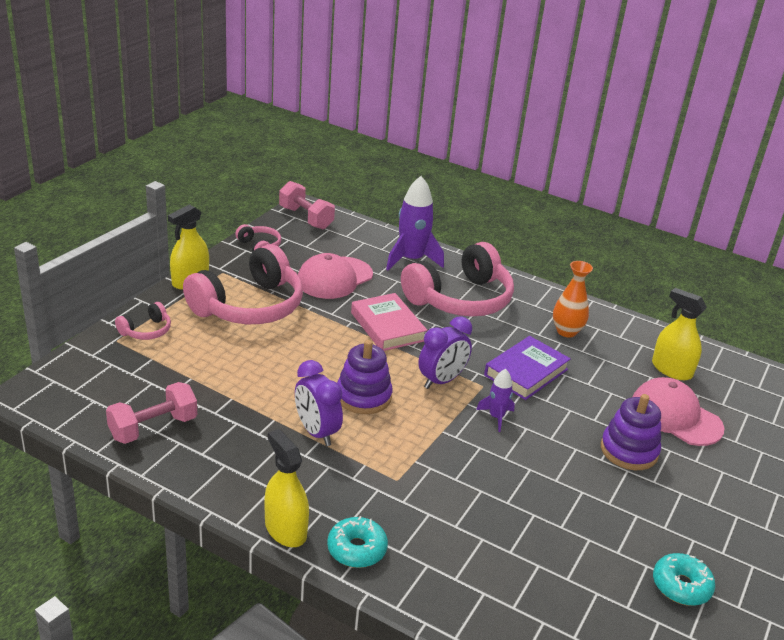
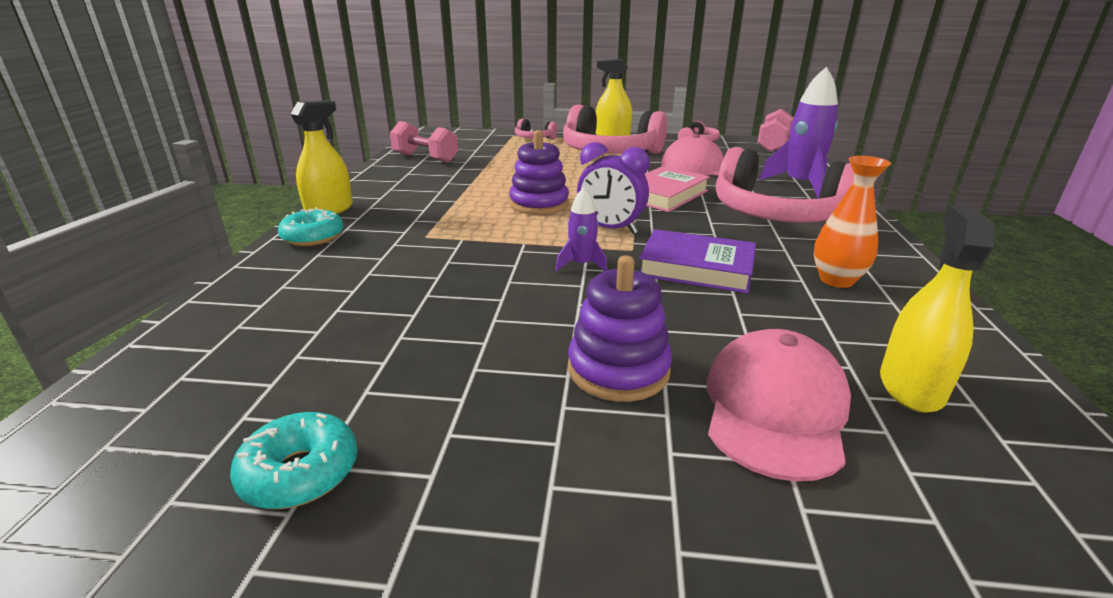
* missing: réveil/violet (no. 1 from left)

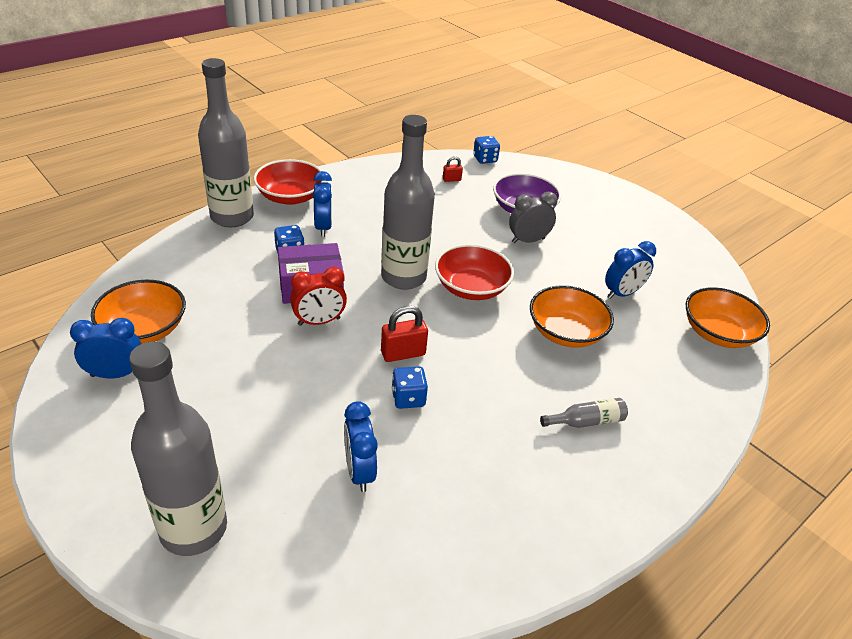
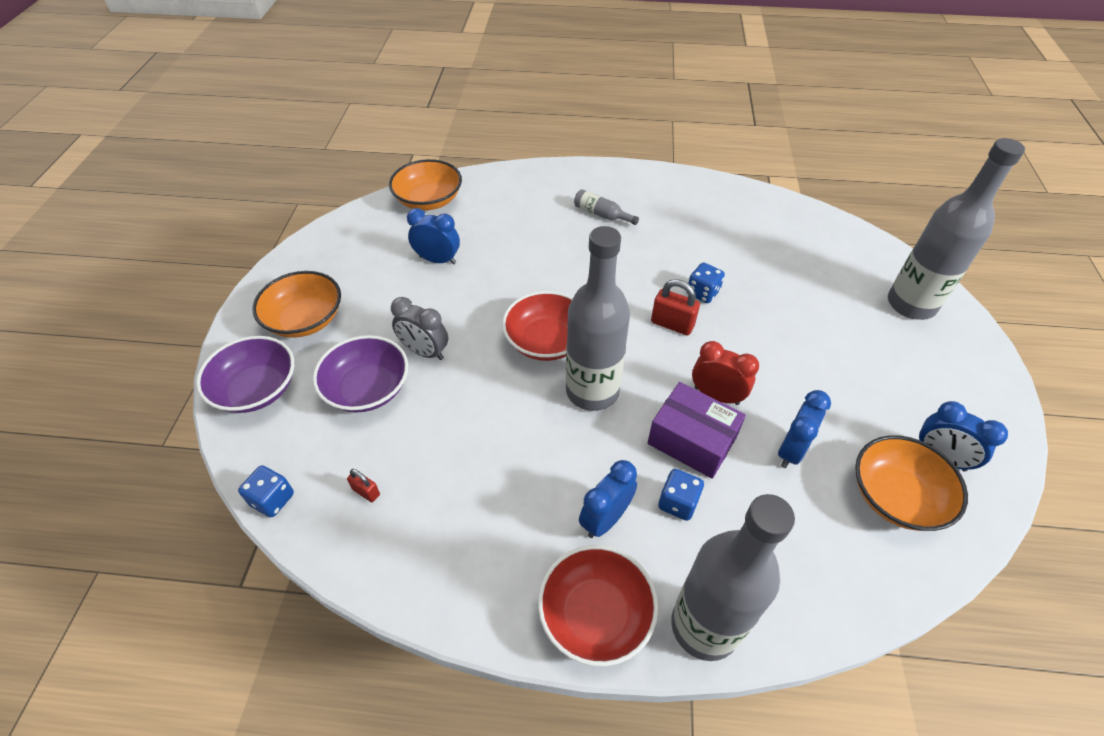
* appeared: bol/violet (no. 1 from left)
* relocated: bol/orange (no. 2 from left in the first image) to bol/orange (no. 1 from left)
* relocated: réveil/bleu (no. 3 from left)

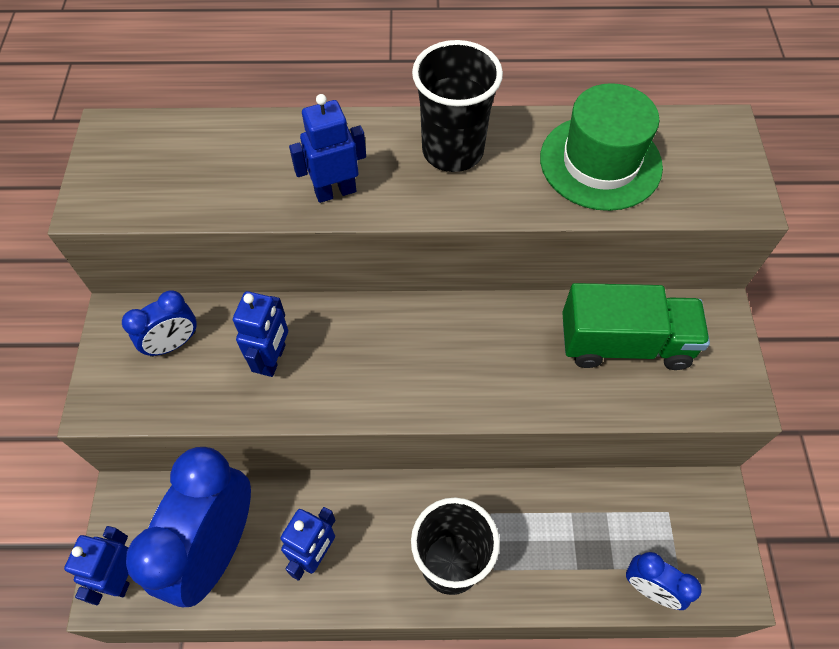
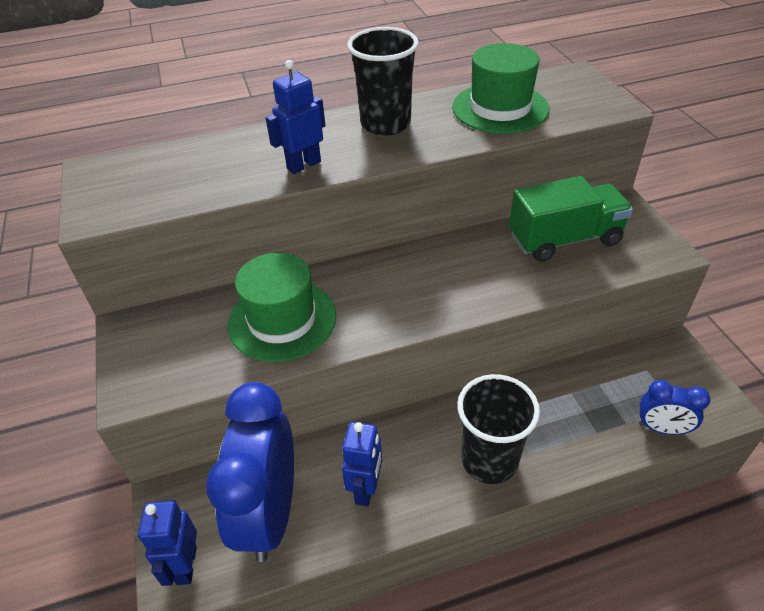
* exchanged: robot/bleu (no. 2 from left) to chapeau/vert (no. 1 from left)
* missing: réveil/bleu (no. 1 from left)

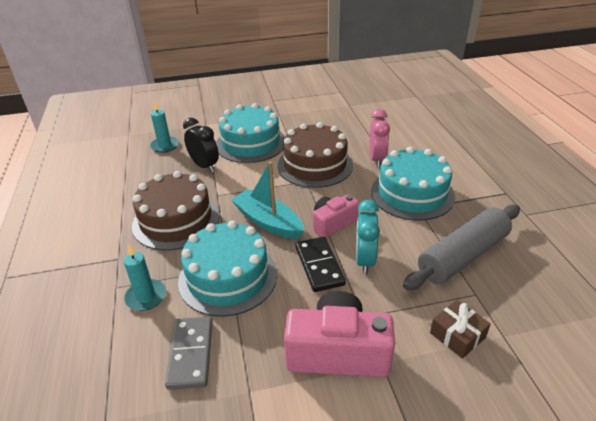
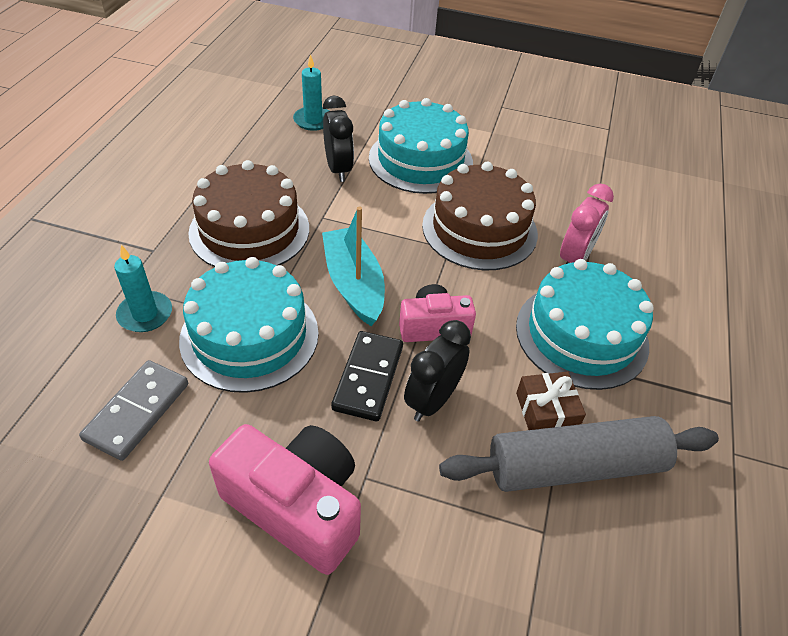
* colour: réveil/turquoise to réveil/noir (no. 2 from left)
* relocated: cadeau/marron

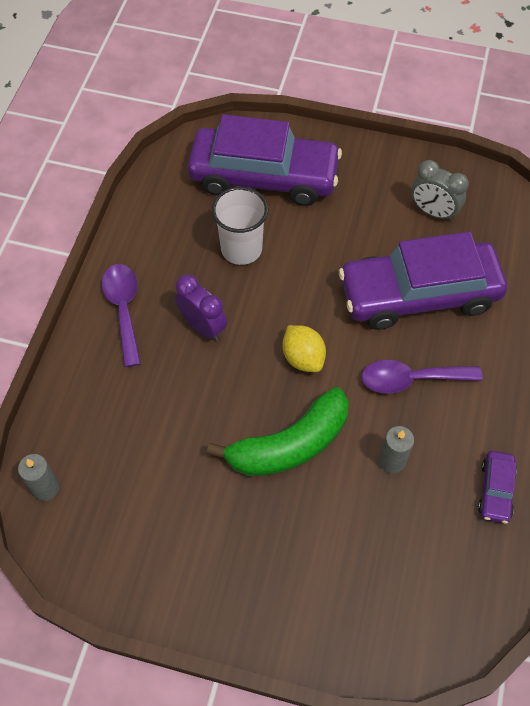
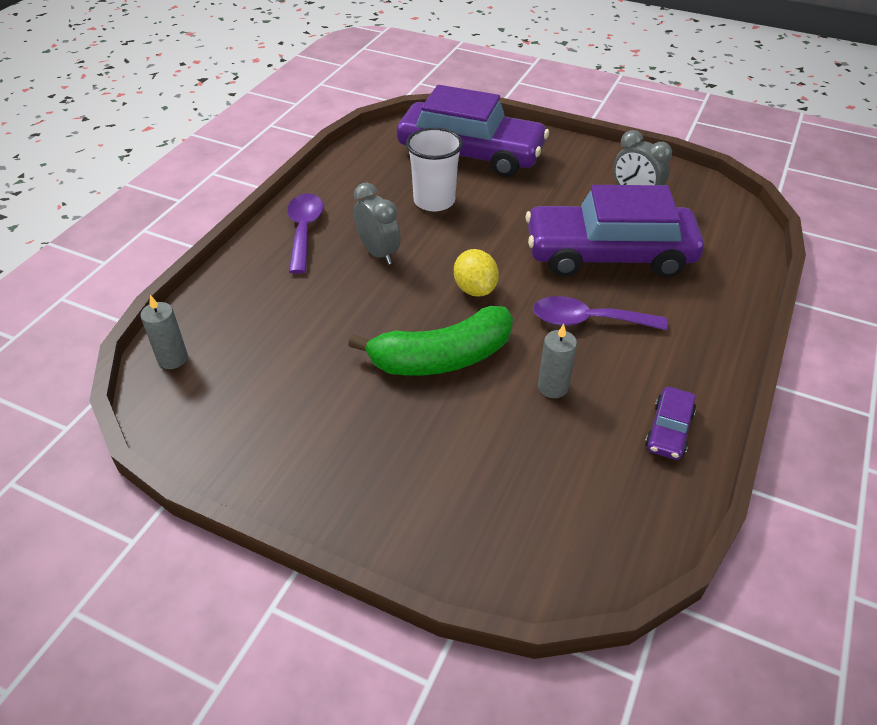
* colour: réveil/violet to réveil/gris (no. 1 from left)

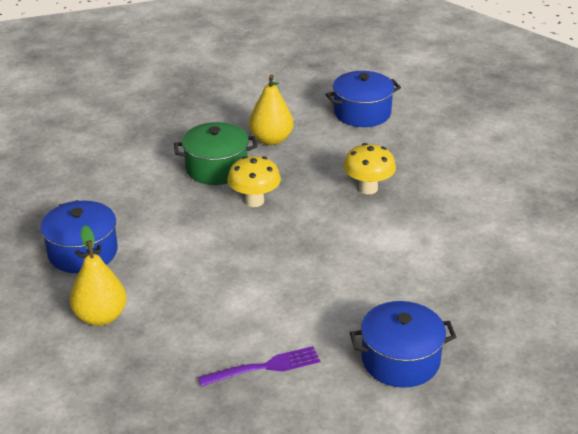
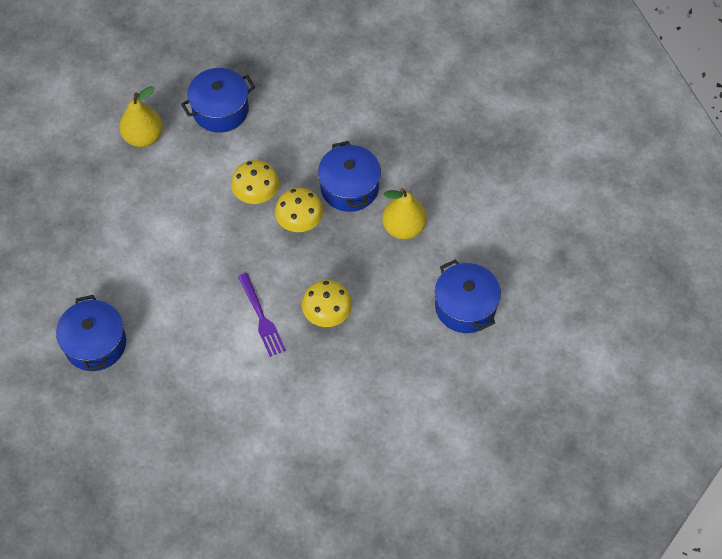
* appeared: champignon/jaune (no. 1 from left)
* relocated: fourchette/violet
* colour: marmite/vert to marmite/bleu (no. 3 from left)

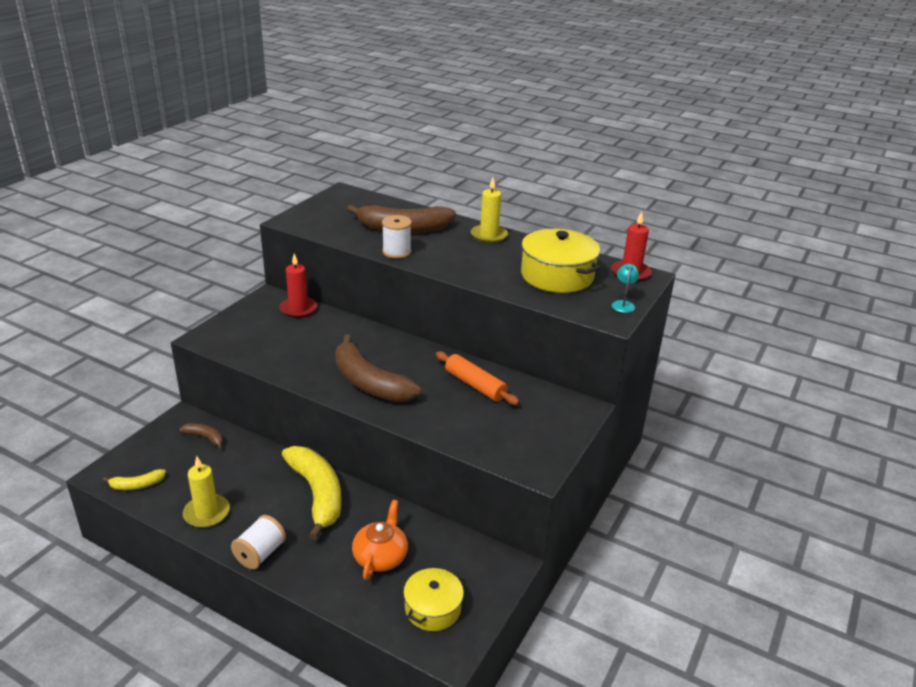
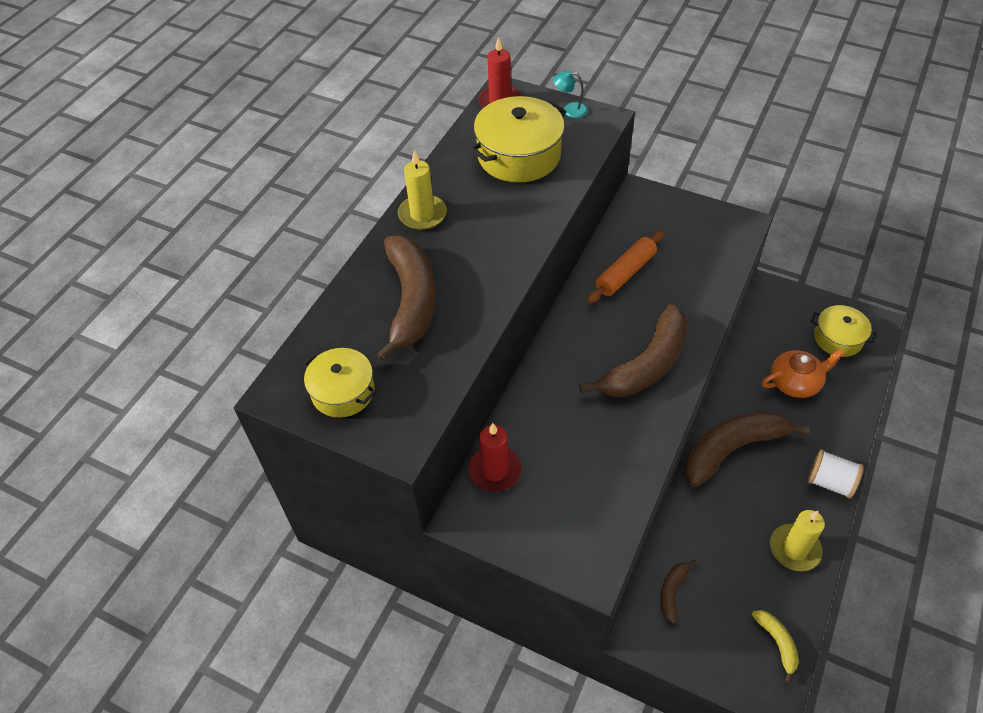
* appeared: marmite/jaune (no. 1 from left)
* colour: banane/jaune (no. 2 from left) to banane/marron (no. 4 from left)
* spun: théière/orange 150 degrees clockwise
* missing: bobine/blanc (no. 2 from left)

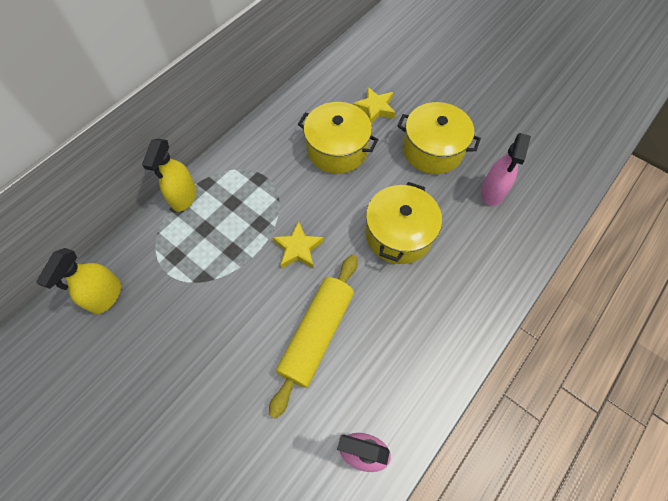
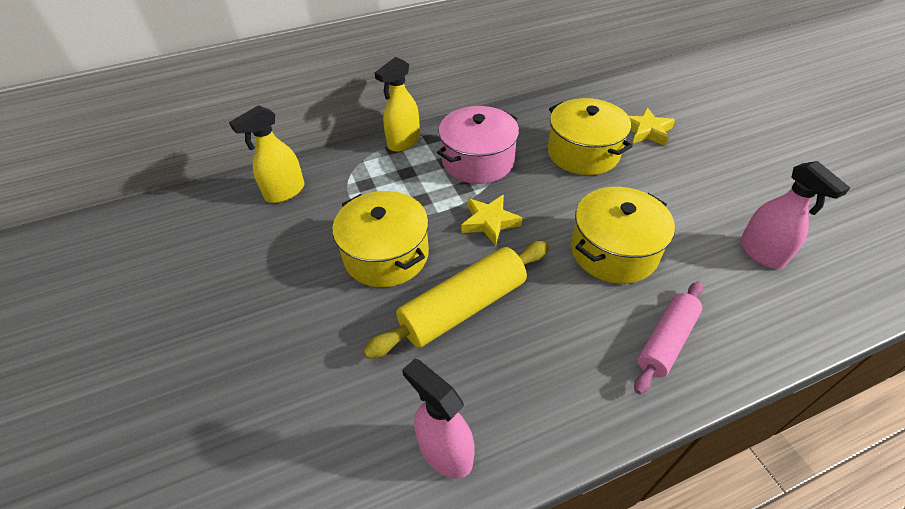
* relocated: marmite/jaune (no. 3 from left in the first image) to marmite/jaune (no. 1 from left)
* appeared: marmite/rose
* appeared: rouleau à pâtisserie/rose
* spun: vaporisateur/rose (no. 2 from left) 75 degrees counterclockwise

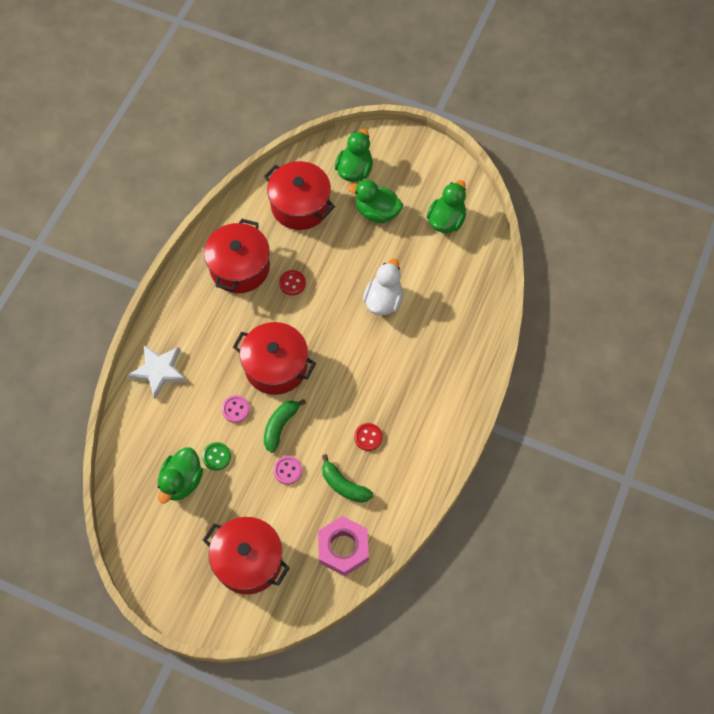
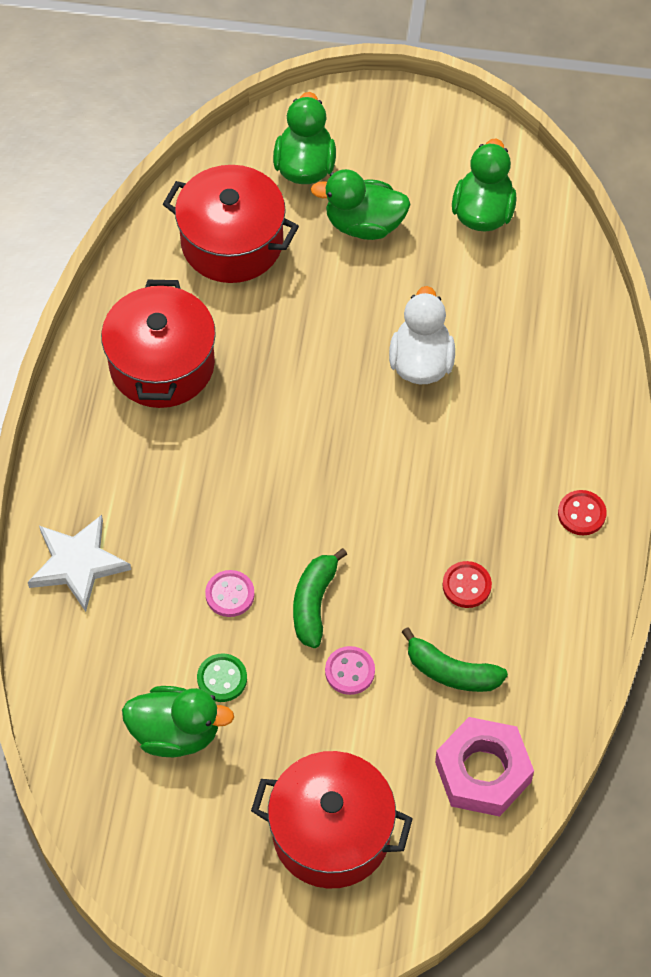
* spun: canard/vert (no. 1 from left) 90 degrees counterclockwise
* relocated: bouton/rouge (no. 1 from left in the first image) to bouton/rouge (no. 2 from left)
* missing: marmite/rouge (no. 3 from left)

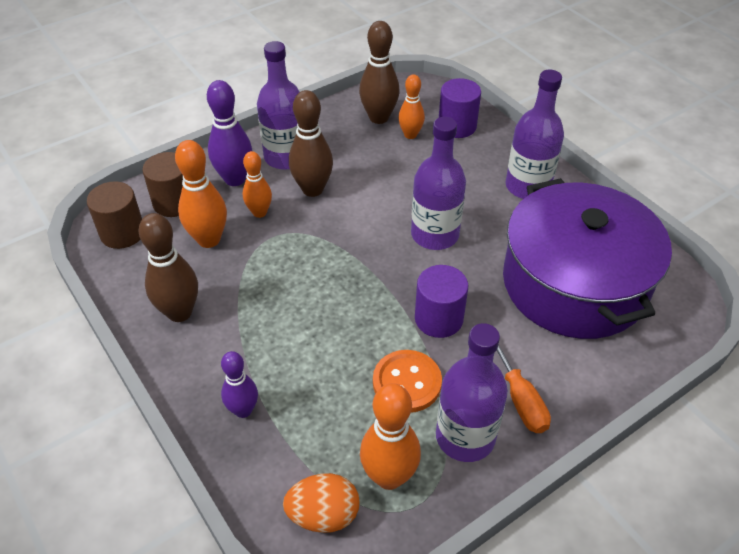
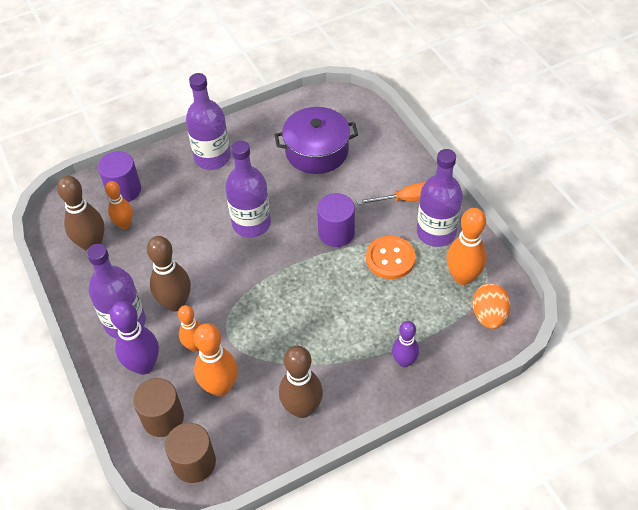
* size: marmite/violet x0.61

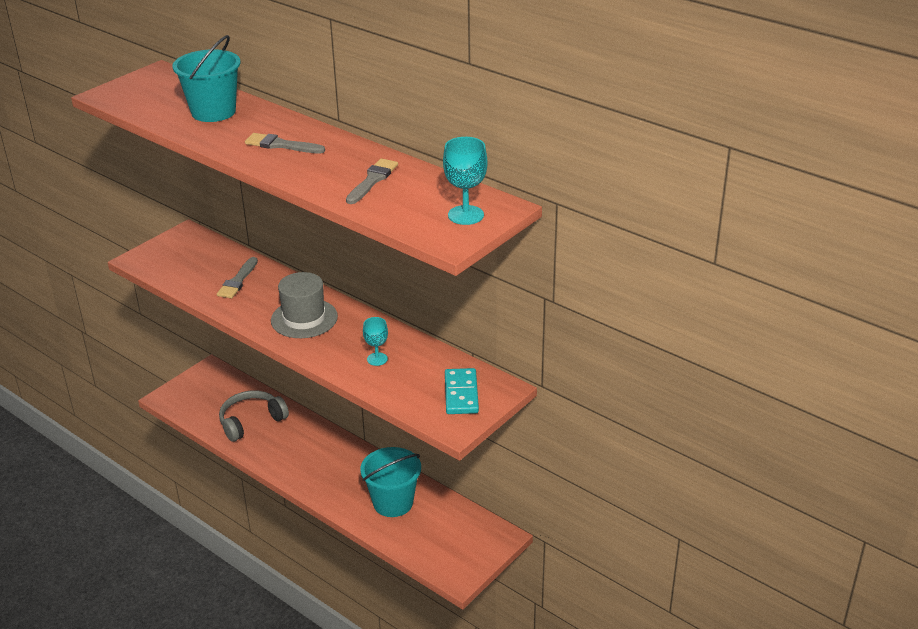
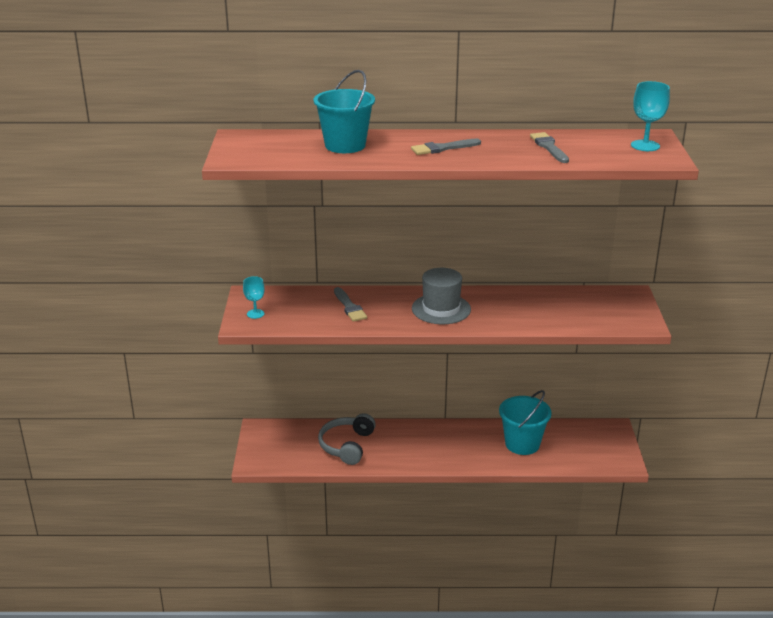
* relocated: verre à pied/turquoise (no. 1 from left)
* missing: domino/turquoise

